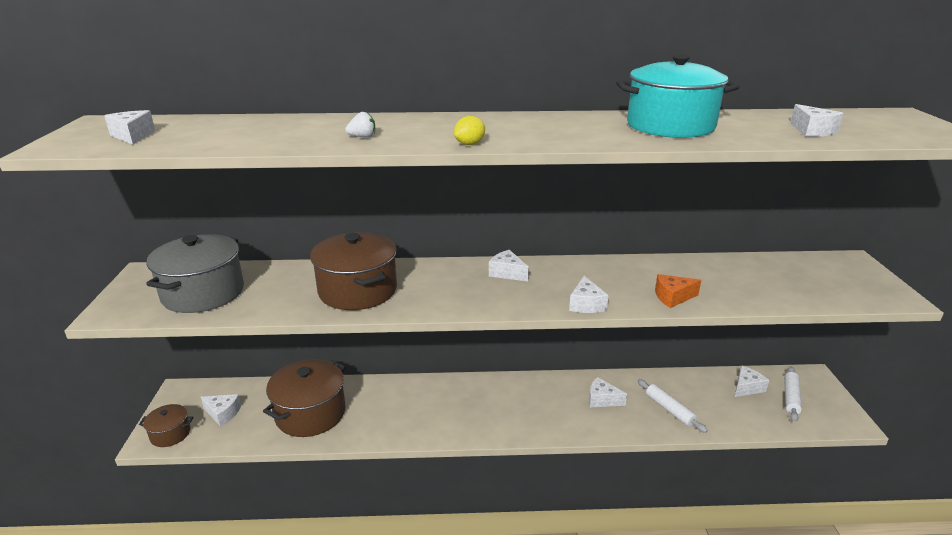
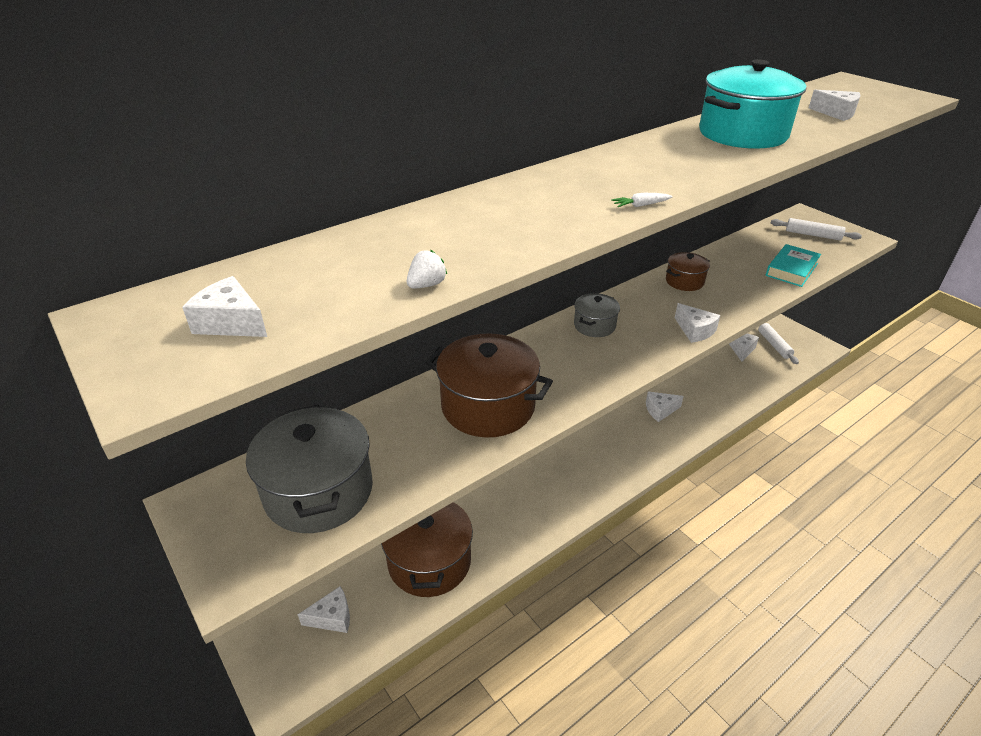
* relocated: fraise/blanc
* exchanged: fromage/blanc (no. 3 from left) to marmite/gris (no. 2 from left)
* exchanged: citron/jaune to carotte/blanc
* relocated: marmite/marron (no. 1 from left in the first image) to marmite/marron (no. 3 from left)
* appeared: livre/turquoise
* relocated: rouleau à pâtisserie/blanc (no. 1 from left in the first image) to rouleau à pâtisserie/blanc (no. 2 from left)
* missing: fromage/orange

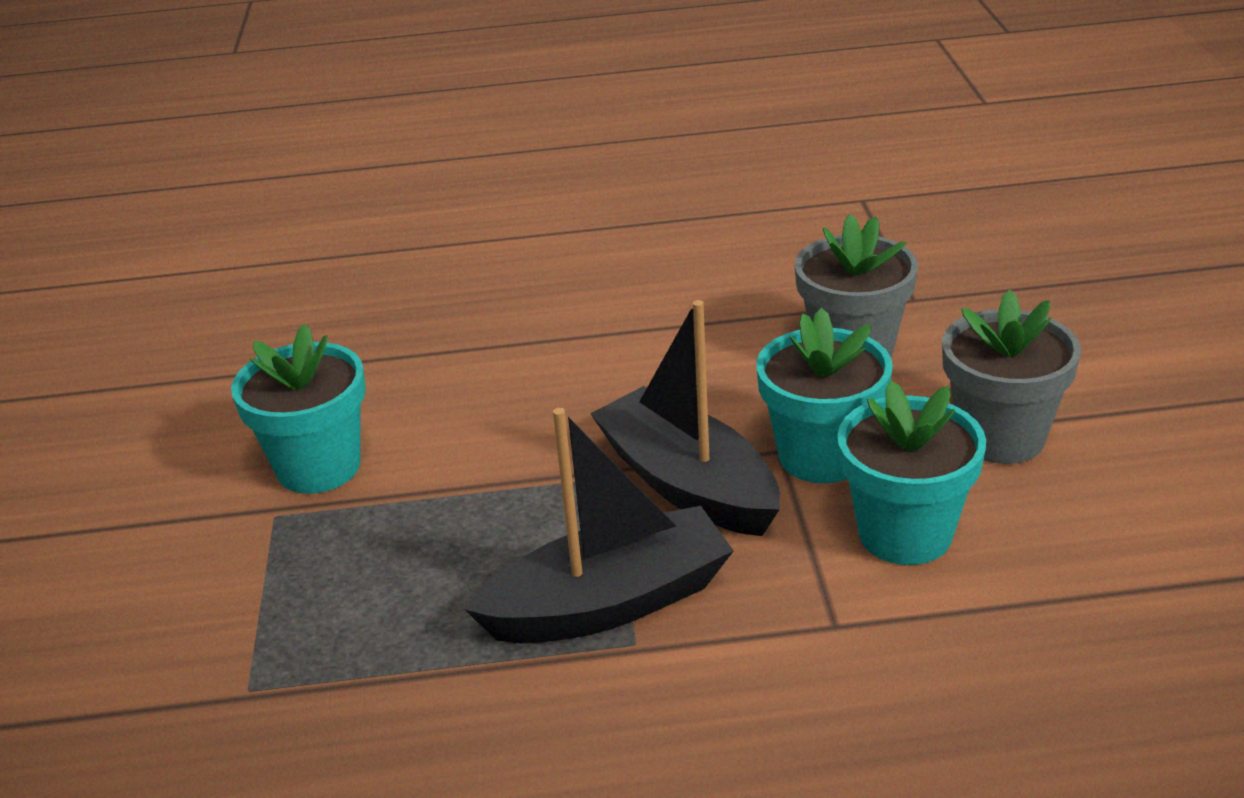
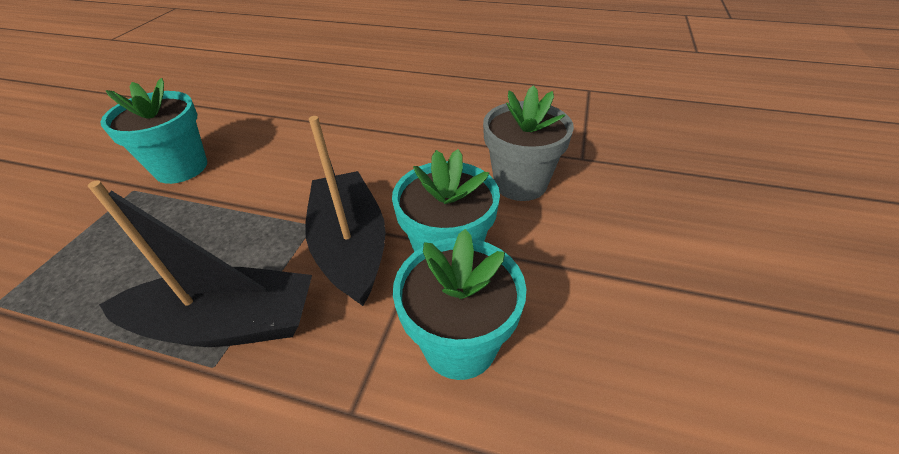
* missing: pot de fleurs/gris (no. 2 from left)

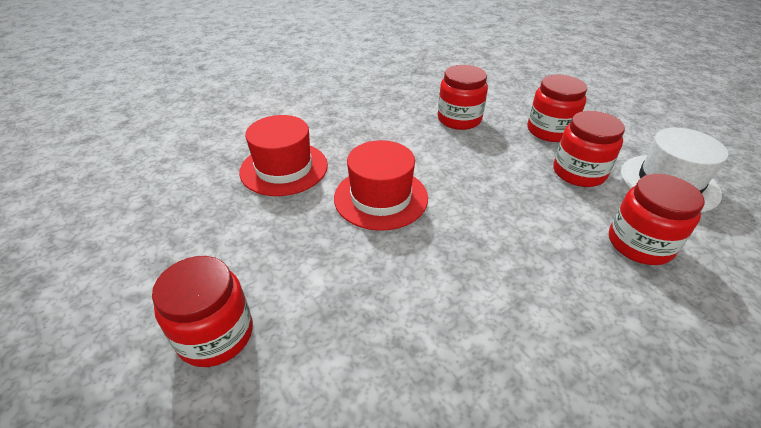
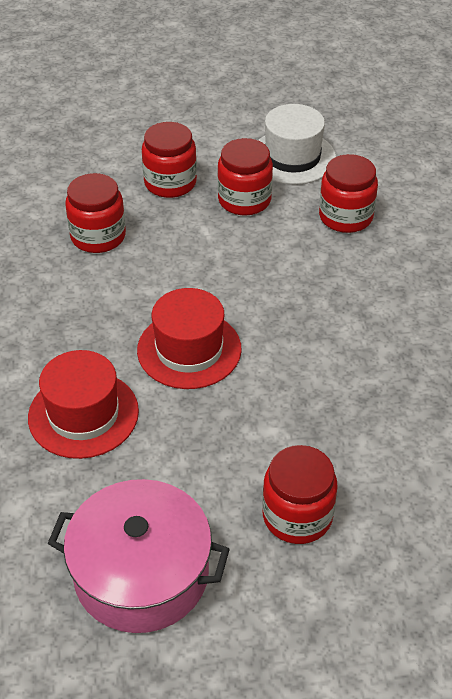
* appeared: marmite/rose

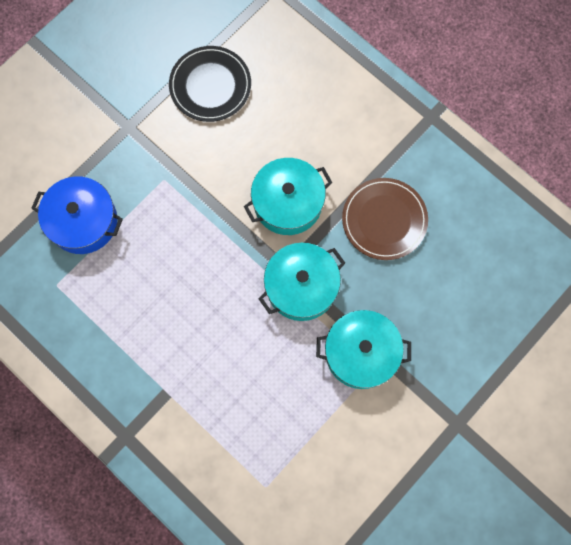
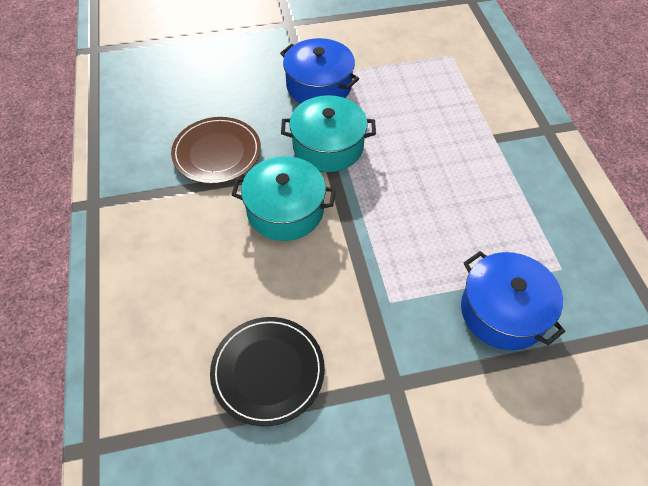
* colour: marmite/turquoise (no. 3 from left) to marmite/bleu (no. 1 from left)

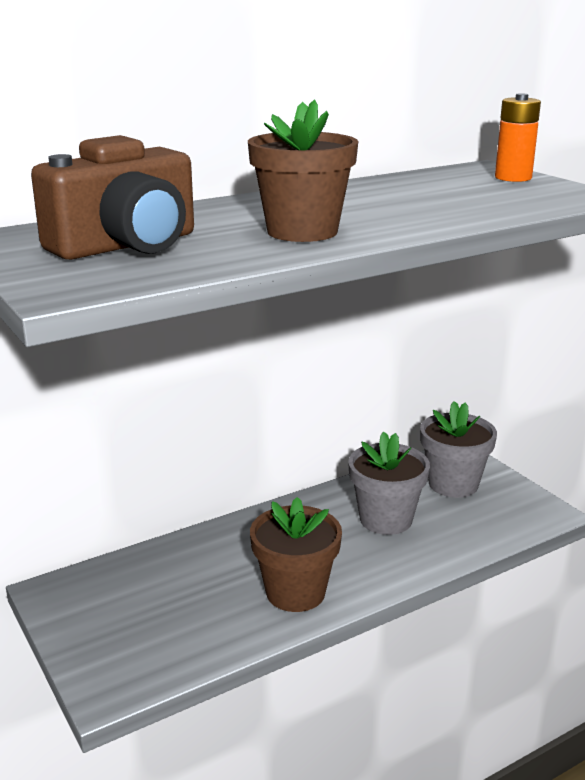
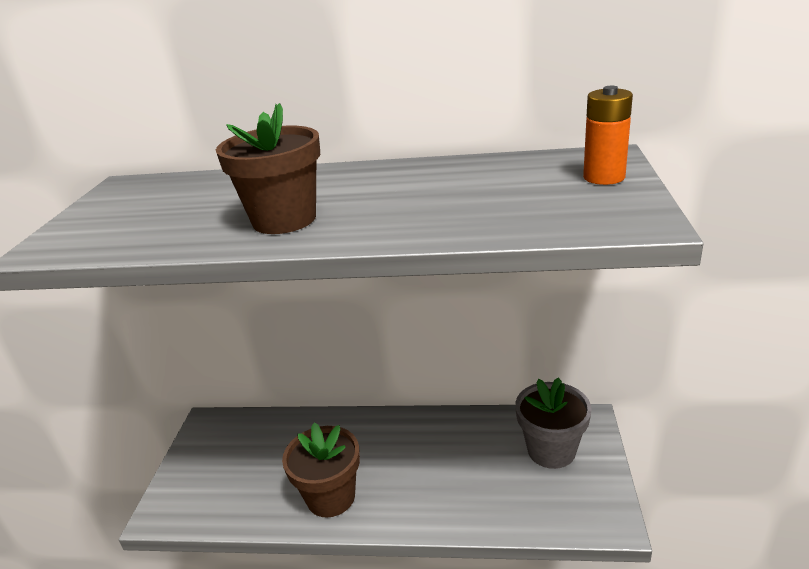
* missing: appareil photo/marron
* missing: pot de fleurs/gris (no. 1 from left)

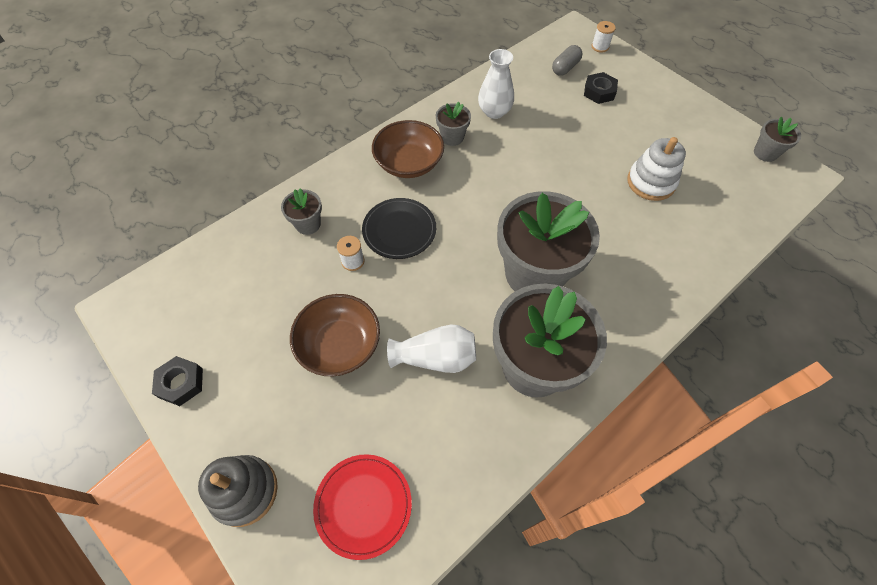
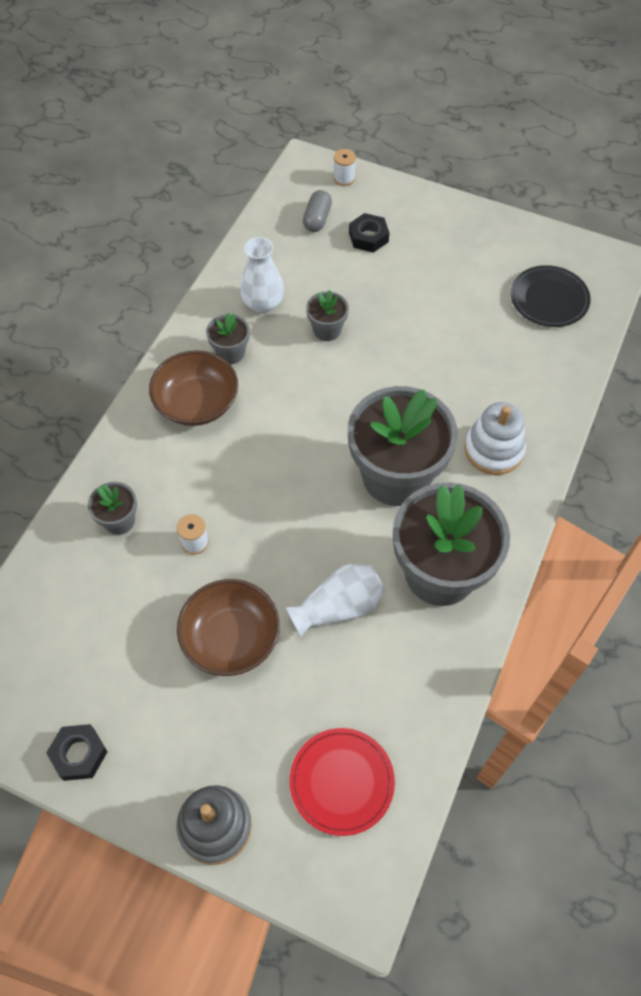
* relocated: pot de fleurs/gris (no. 5 from left in the first image) to pot de fleurs/gris (no. 3 from left)
* relocated: jouet à empiler/blanc
* relocated: assiette/noir

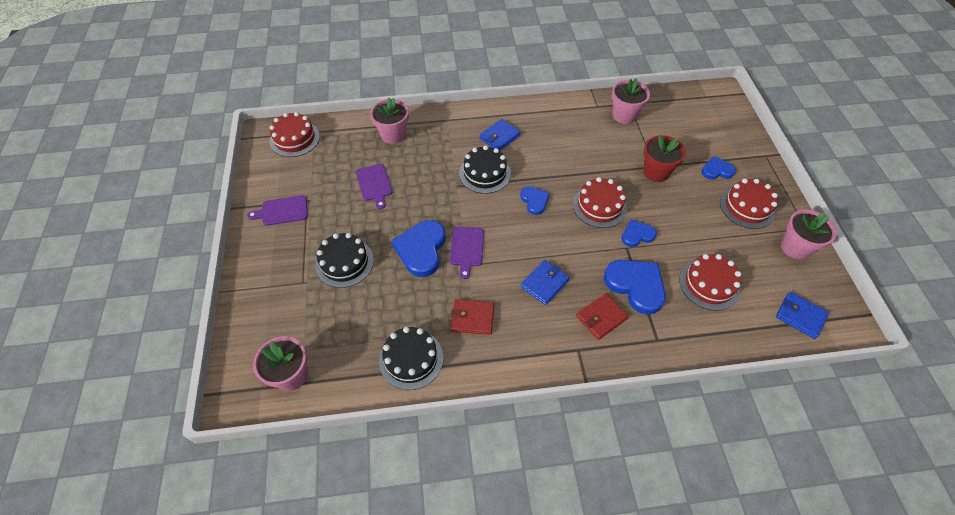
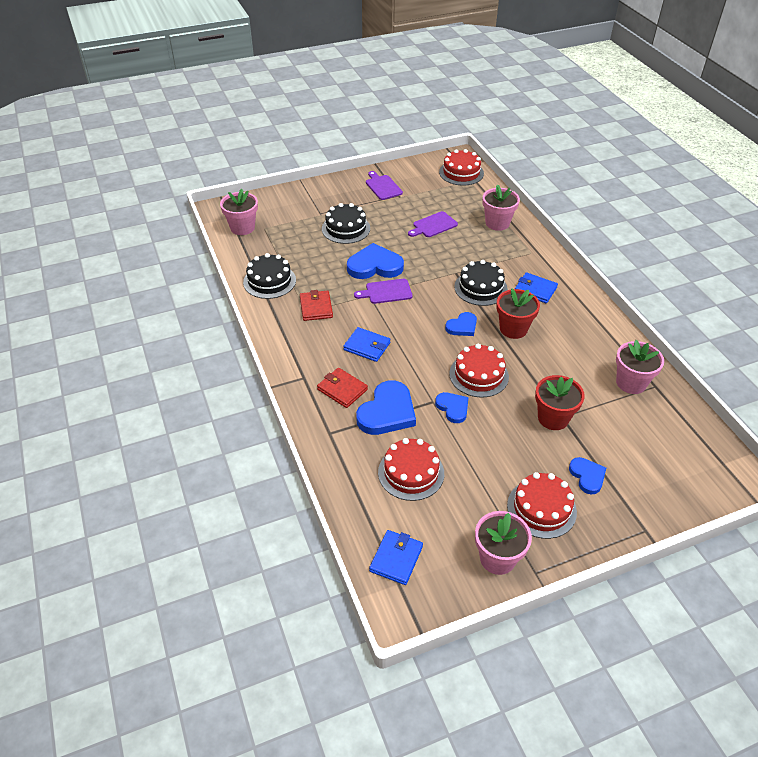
* appeared: pot de fleurs/rouge (no. 1 from left)

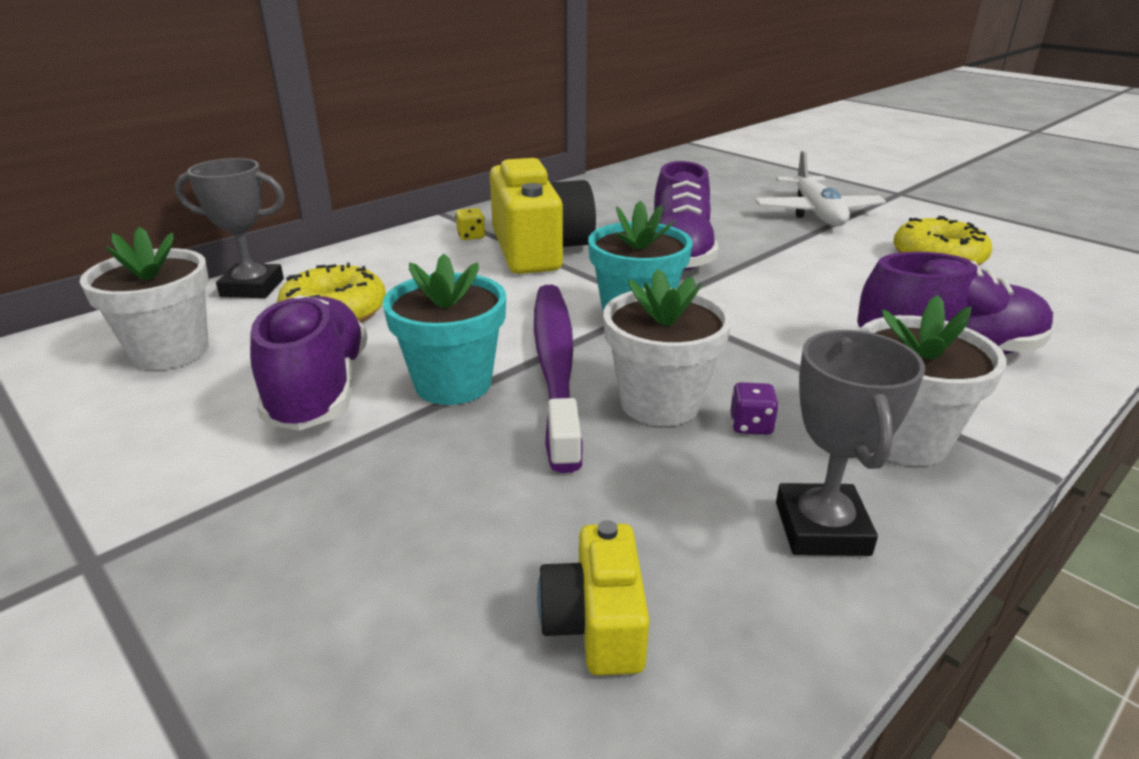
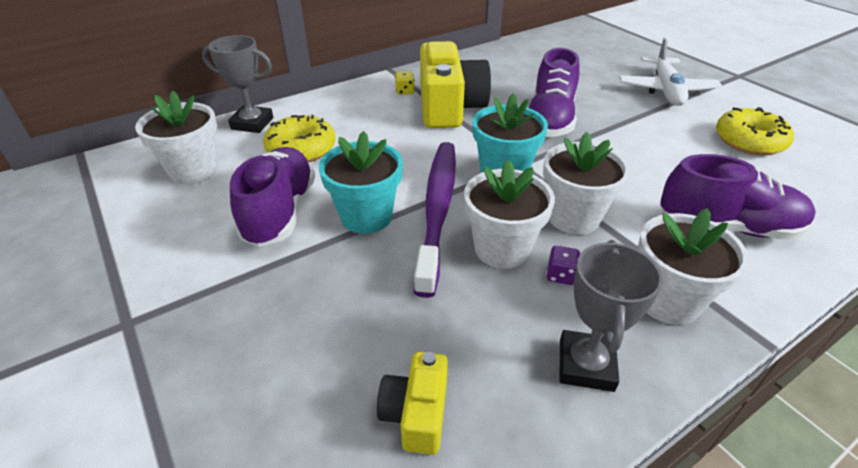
* appeared: pot de fleurs/blanc (no. 3 from left)

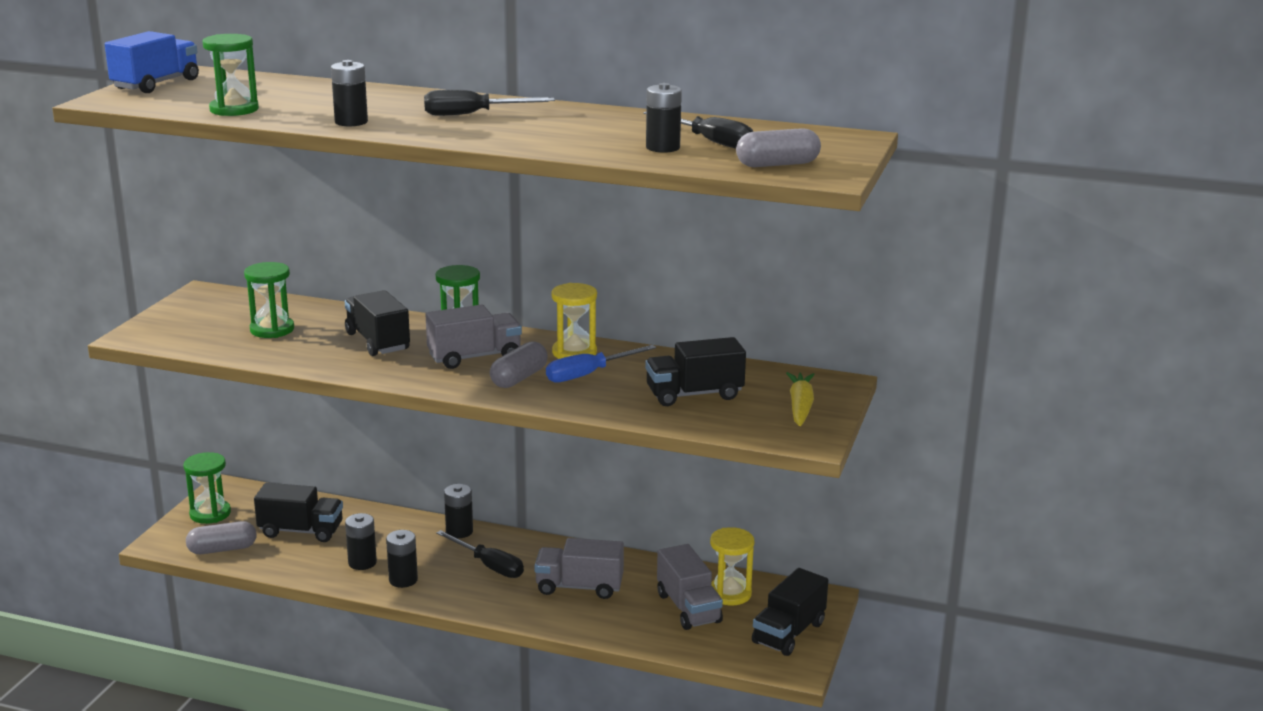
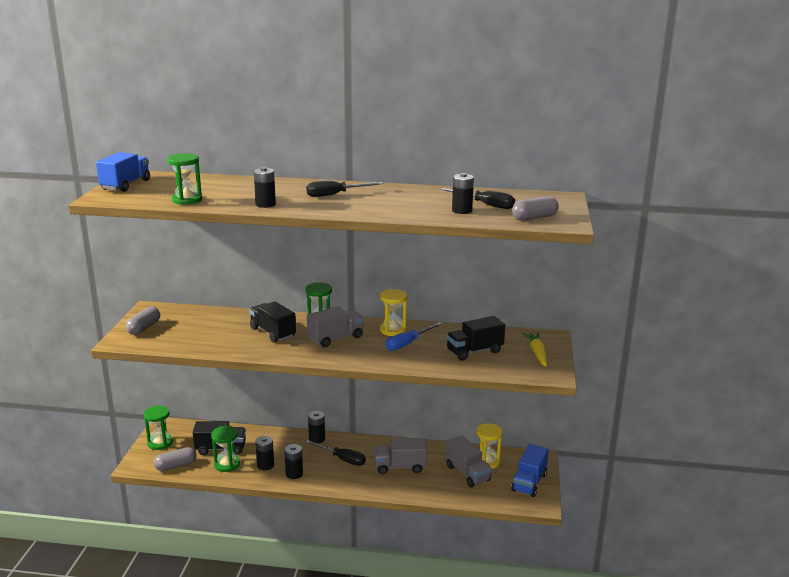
* relocated: gélule/gris (no. 2 from left in the first image) to gélule/gris (no. 1 from left)
* relocated: sablier/vert (no. 3 from left)
* colour: camion/noir (no. 4 from left) to camion/bleu (no. 2 from left)

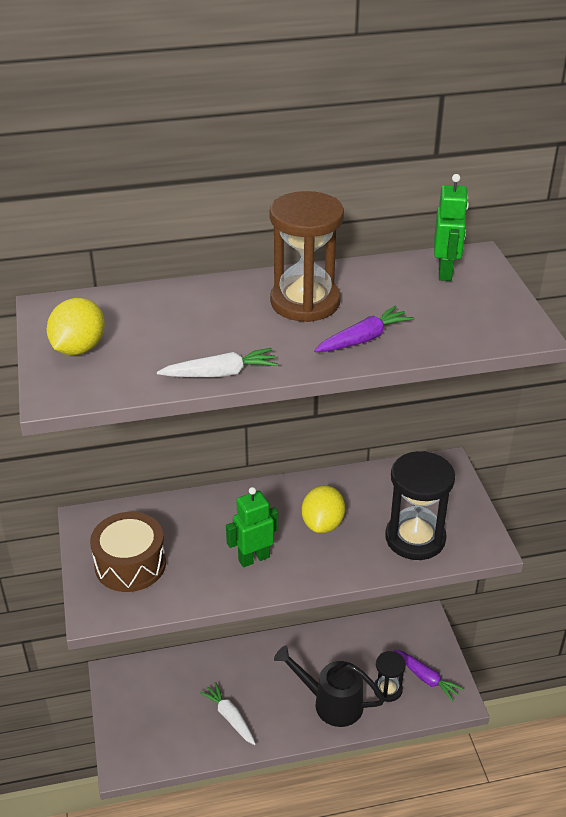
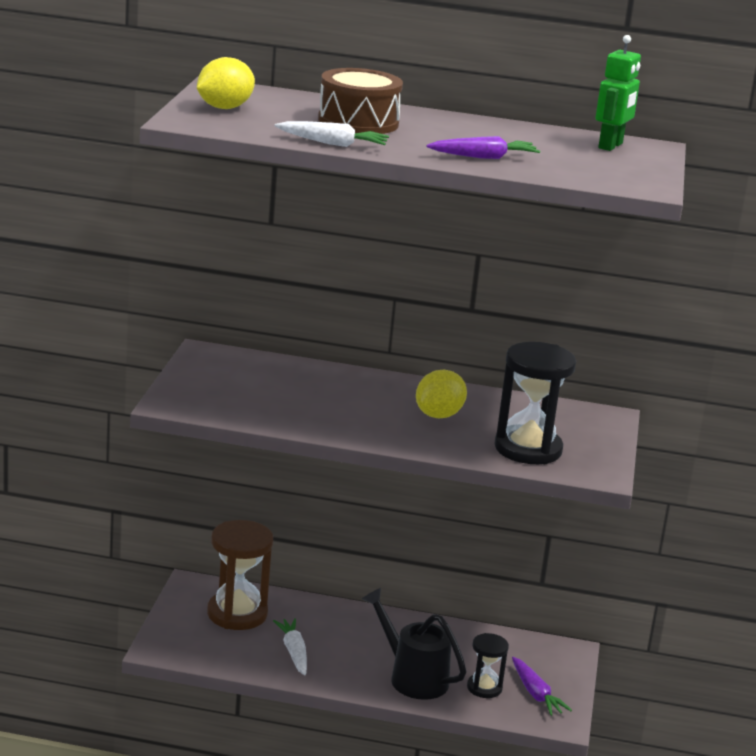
* relocated: sablier/marron
* relocated: tambour/marron
* missing: robot/vert (no. 1 from left)

